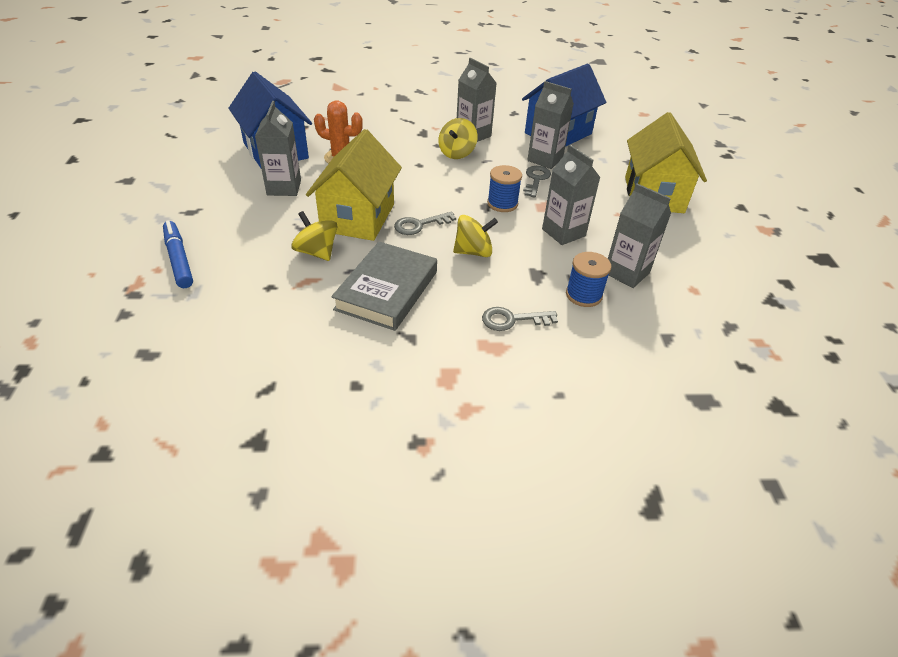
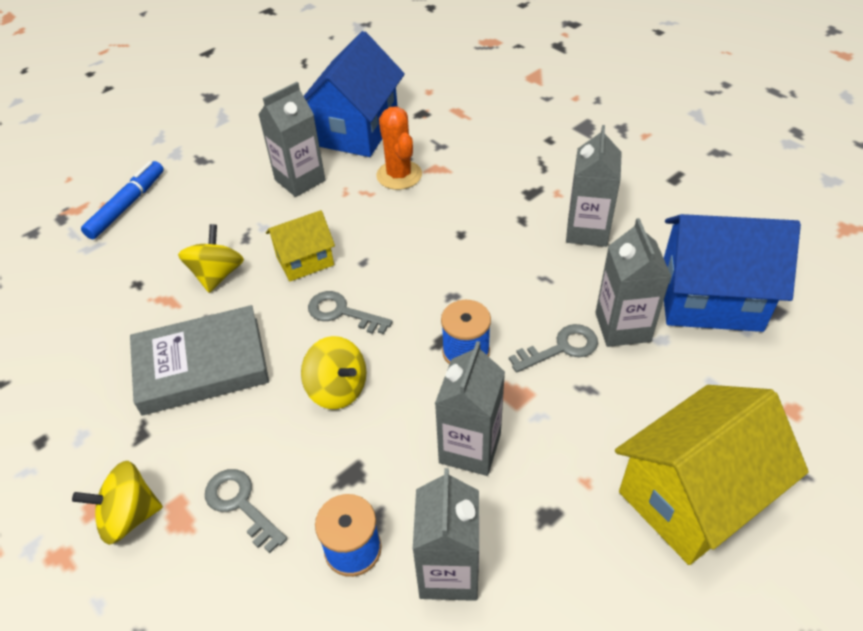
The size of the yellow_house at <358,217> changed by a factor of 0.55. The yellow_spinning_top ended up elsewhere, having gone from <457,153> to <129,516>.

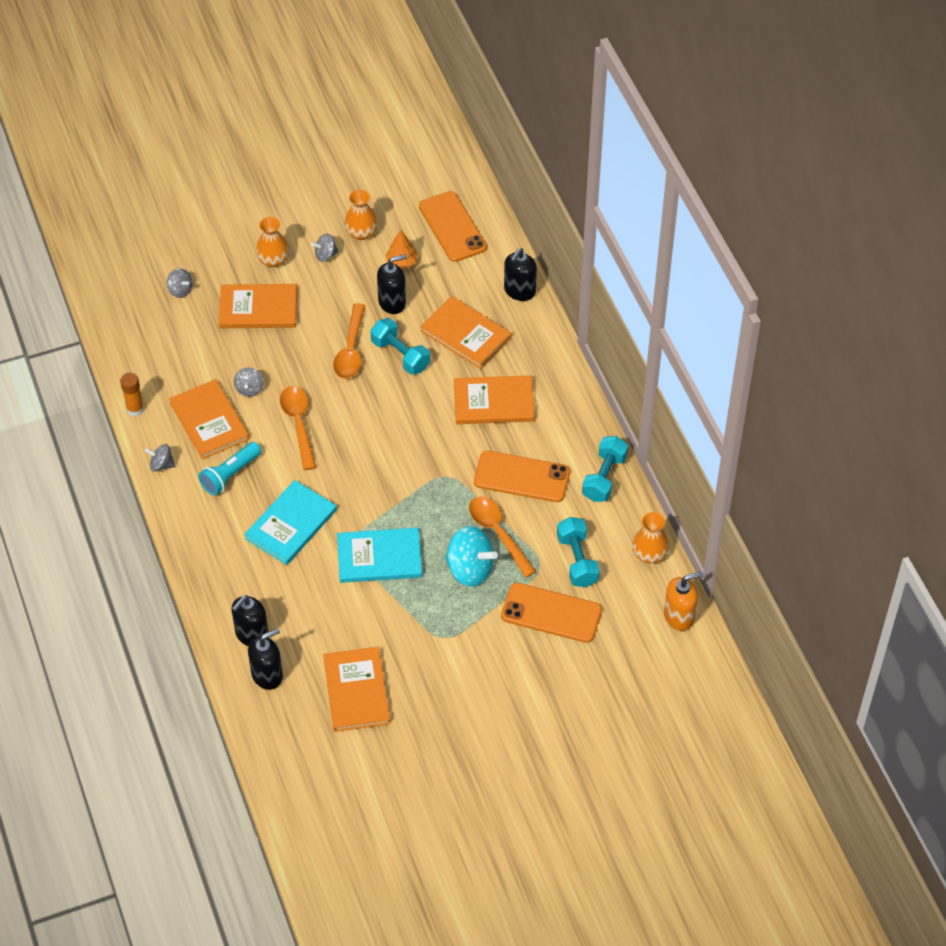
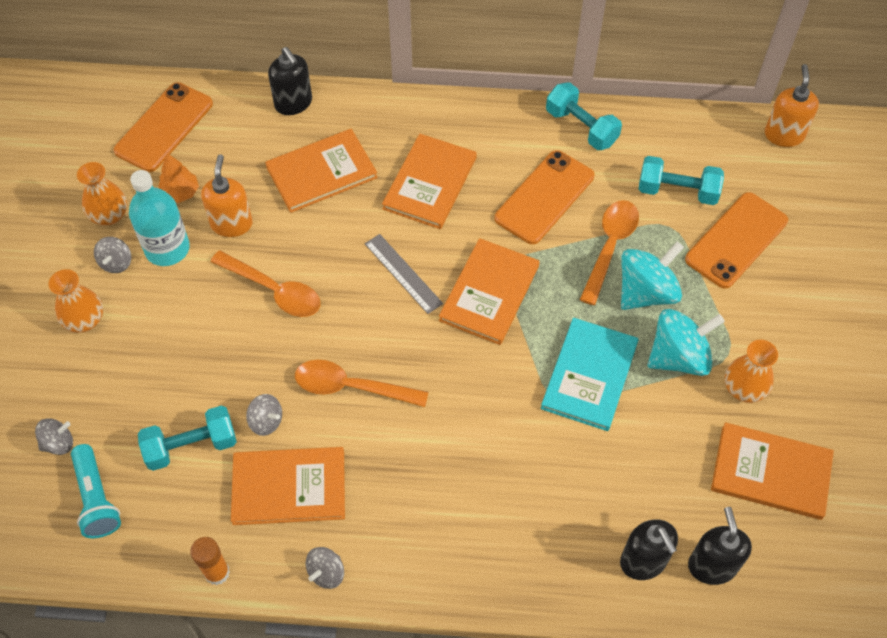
The turquoise_flashlight ended up elsewhere, having gone from <230,475> to <96,499>. The orange_book ended up elsewhere, having gone from <258,308> to <489,293>. The second view lost the turquoise_book at <291,524>. The turquoise_dumbbell ended up elsewhere, having gone from <400,355> to <191,446>. What was the black_soap_dispenser at <392,302> turned into the orange_soap_dispenser at <231,223>. The orange_phone at <452,227> ended up facing another way, 60 degrees counterclockwise from before. The orange_spoon at <498,533> ended up facing another way, 120 degrees clockwise from before. The orange_vase ended up elsewhere, having gone from <649,554> to <744,388>. The second view gained the turquoise_bottle at <167,249>. The second view gained the grey_ruler at <403,273>. The second view gained the turquoise_spinning_top at <679,357>.

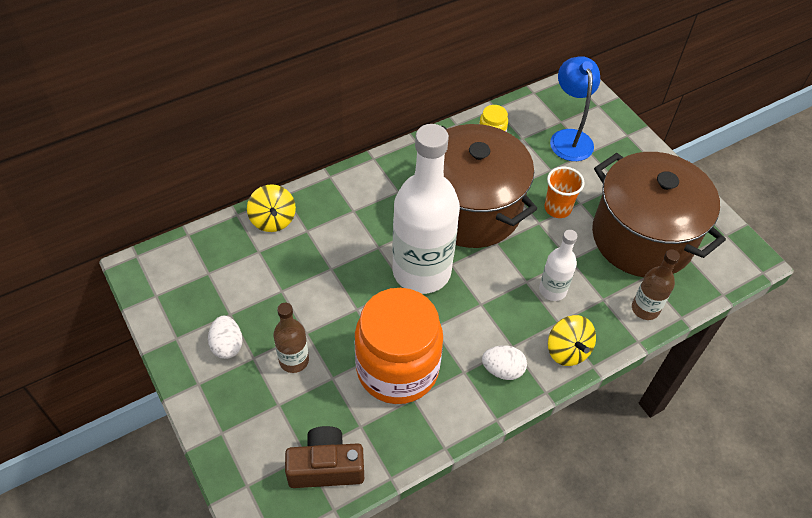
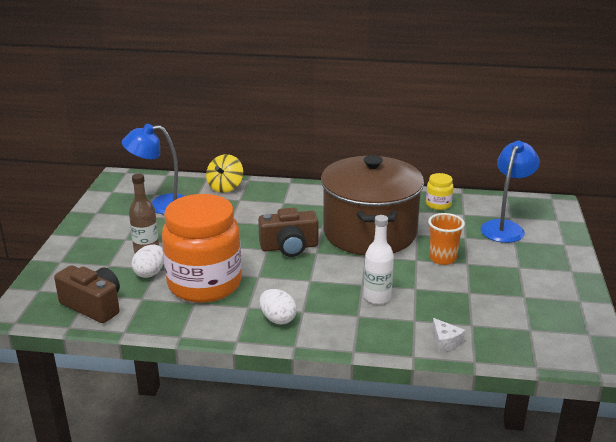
The white_egg ended up elsewhere, having gone from <227,345> to <150,273>. Where the white_bottle stood at <421,271>, the brown_camera came to stand at <289,247>. The second view lost the yellow_spinning_top at <567,350>. The second view lost the brown_pot at <642,237>. Where the brown_bottle stood at <645,309>, the white_cheese came to stand at <445,341>. The second view gained the blue_lamp at <160,205>.

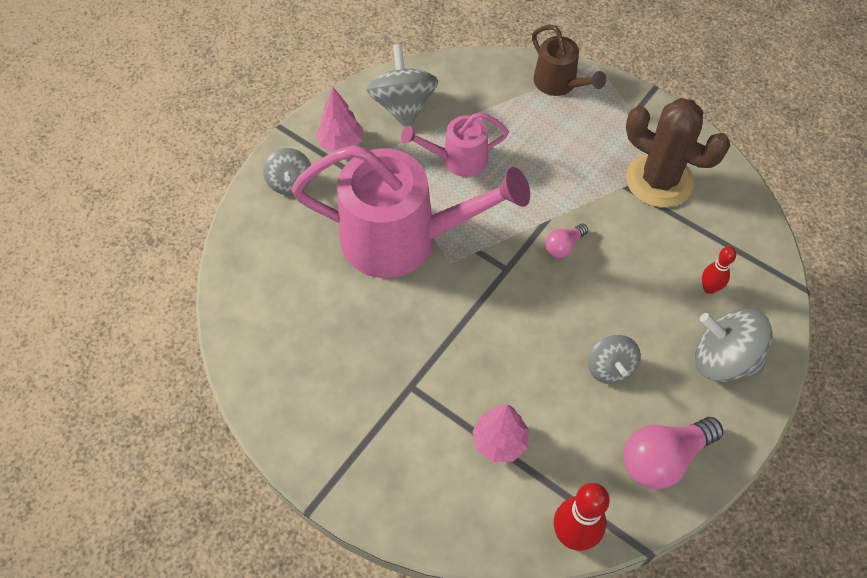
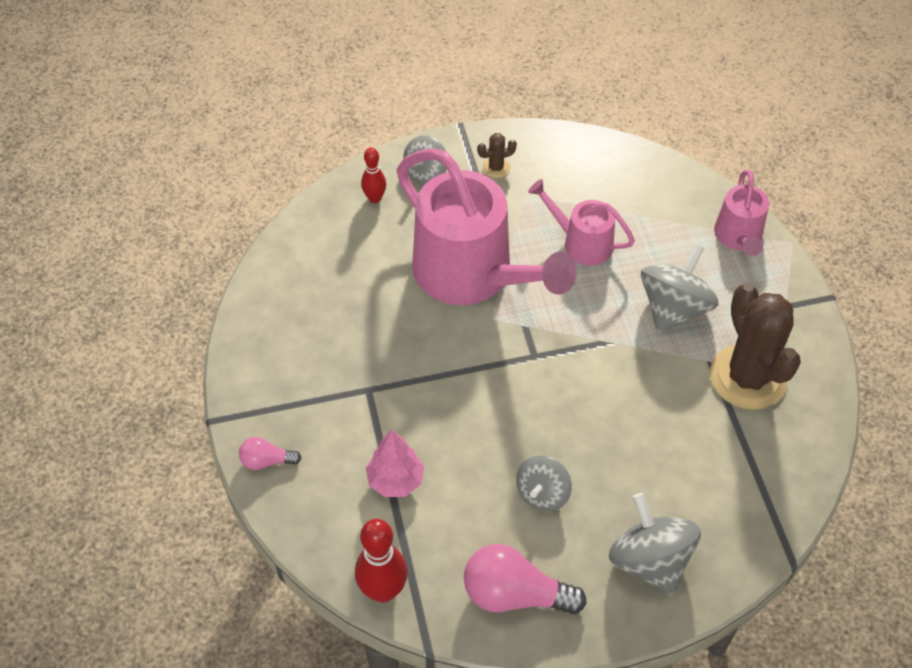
Where the pink_tree stood at <341,143>, the brown_cactus came to stand at <496,168>. The grey_spinning_top ended up elsewhere, having gone from <403,106> to <674,308>. What was the brown_watering_can at <559,84> turned into the pink_watering_can at <738,237>. The pink_light_bulb ended up elsewhere, having gone from <563,246> to <266,461>. The red_bowling_pin ended up elsewhere, having gone from <709,288> to <374,198>.

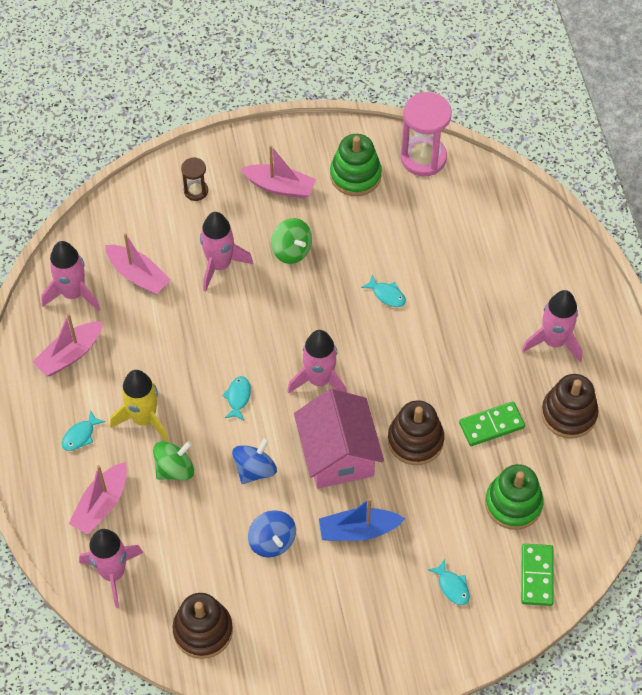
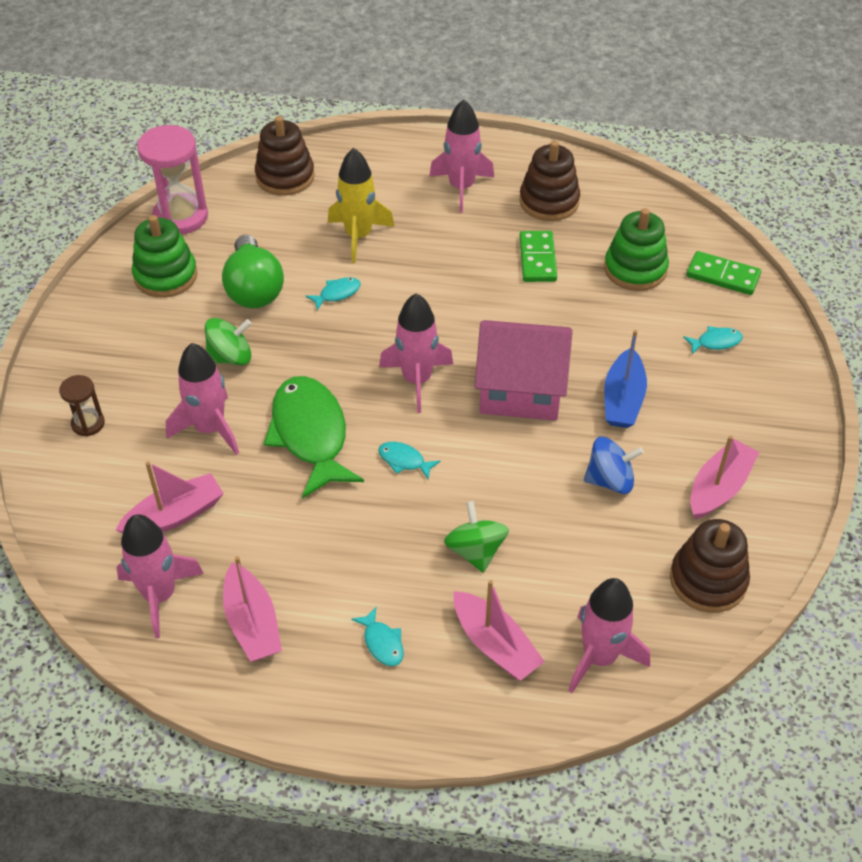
The yellow_rocket ended up elsewhere, having gone from <144,419> to <358,236>. The second view lost the blue_spinning_top at <255,469>. The pink_boat ended up elsewhere, having gone from <280,186> to <719,487>. The brown_stacking_toy ended up elsewhere, having gone from <415,440> to <285,177>. The second view gained the green_light_bulb at <254,289>. The second view gained the green_fish at <310,435>.

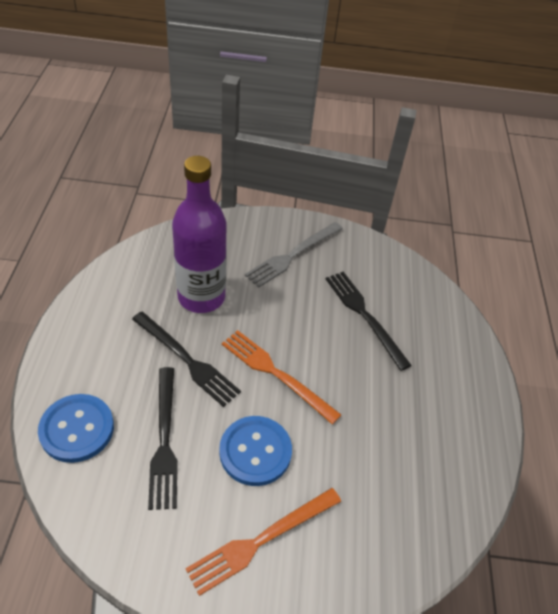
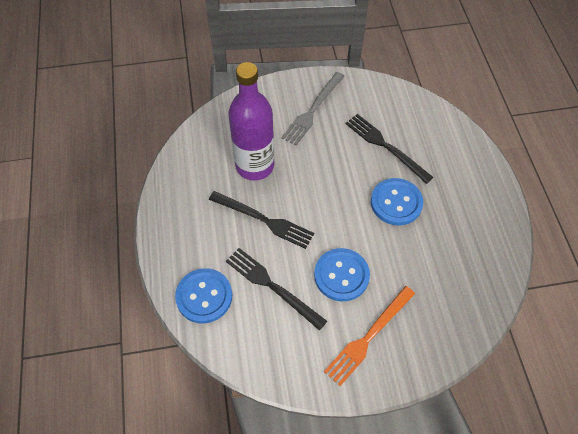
The black_fork at <164,440> ended up facing another way, 150 degrees clockwise from before. The second view lost the orange_fork at <276,374>. The second view gained the blue_button at <396,203>.

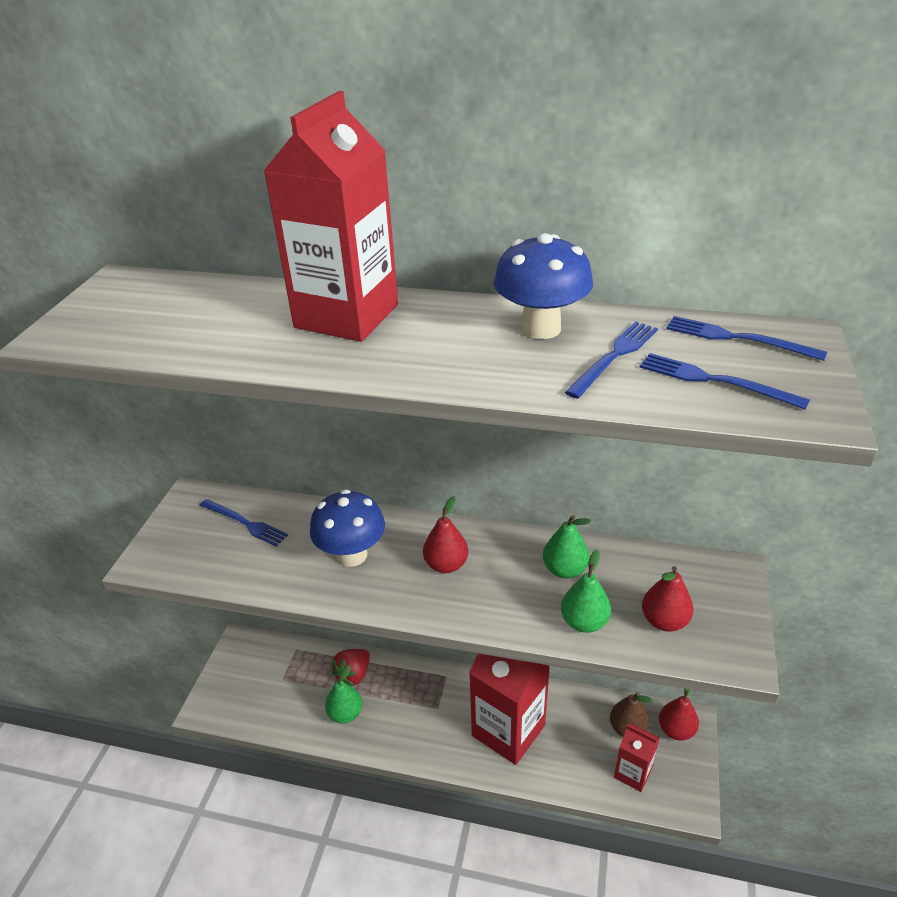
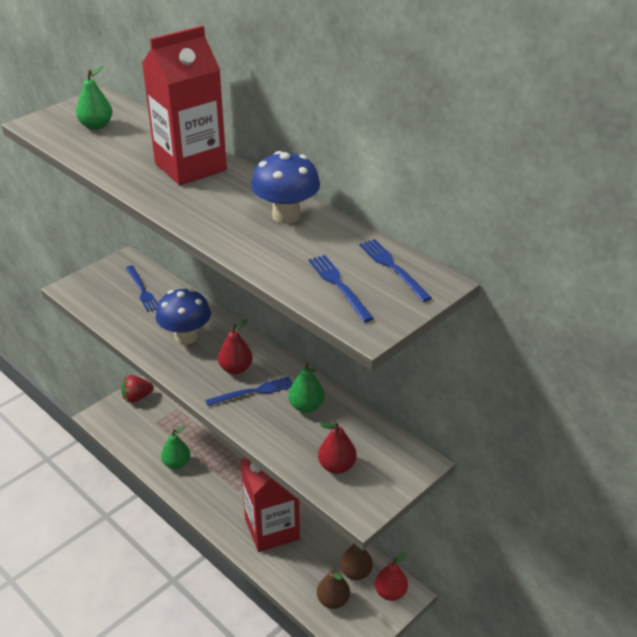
The red_strawberry ended up elsewhere, having gone from <353,675> to <137,397>. The green_pear ended up elsewhere, having gone from <584,622> to <96,126>. The blue_fork ended up elsewhere, having gone from <614,356> to <253,392>. Where the red_carton stood at <632,773>, the brown_pear came to stand at <333,600>.

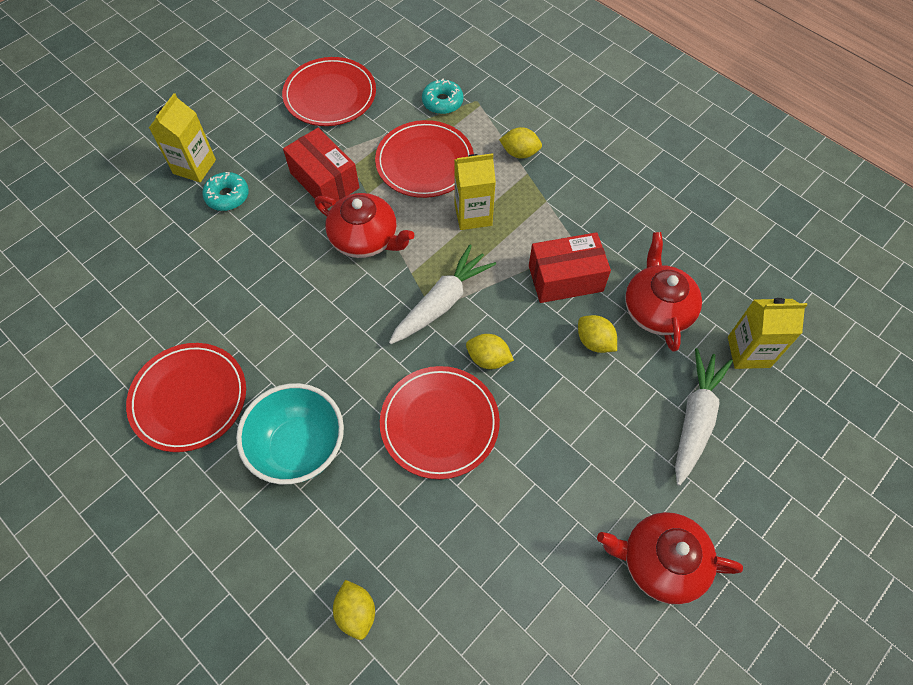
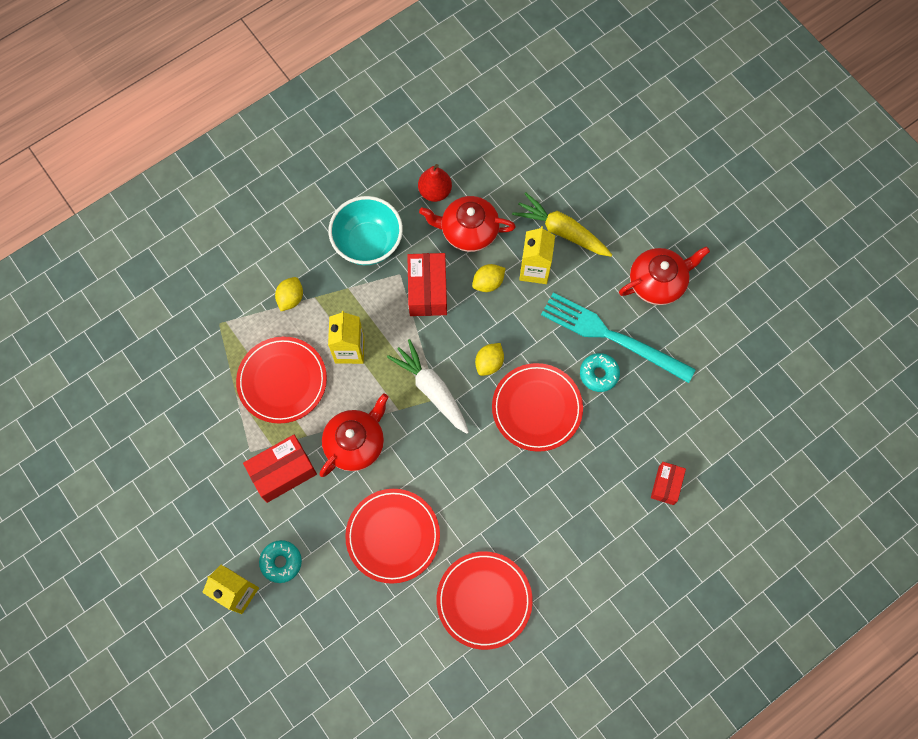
The turquoise_bowl ended up elsewhere, having gone from <299,447> to <368,243>. The red_plate ended up elsewhere, having gone from <330,95> to <393,536>. Where the yellow_lemon stood at <356,612>, the red_box came to stand at <666,485>. The turquoise_donut ended up elsewhere, having gone from <442,102> to <599,374>. The red_teapot at <660,562> ended up facing another way, 135 degrees counterclockwise from before. What was the white_carrot at <695,419> turned into the yellow_carrot at <561,231>. The yellow_carton ended up elsewhere, having gone from <748,352> to <534,269>. The second view gained the red_pear at <435,191>. The second view gained the turquoise_fork at <612,337>.

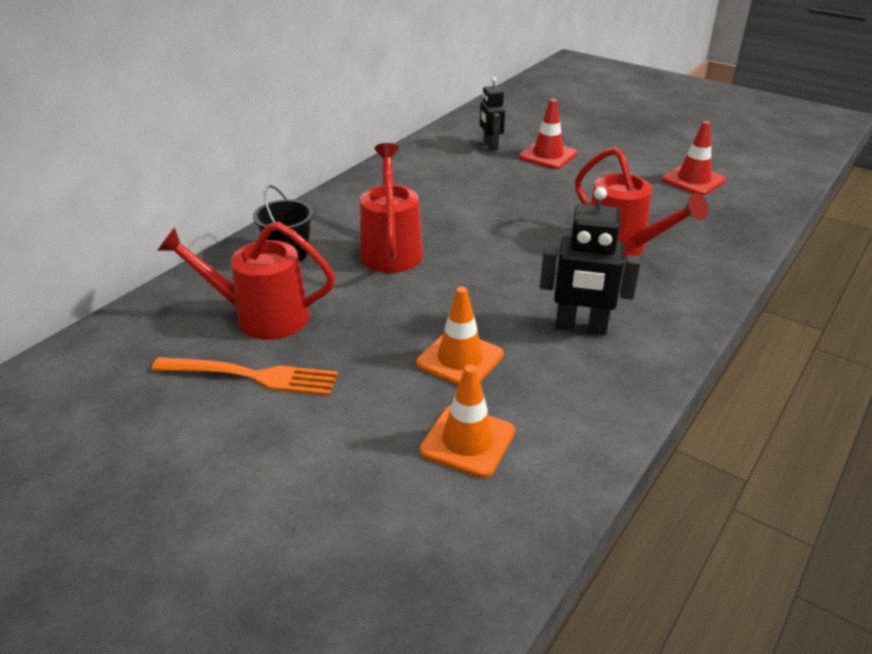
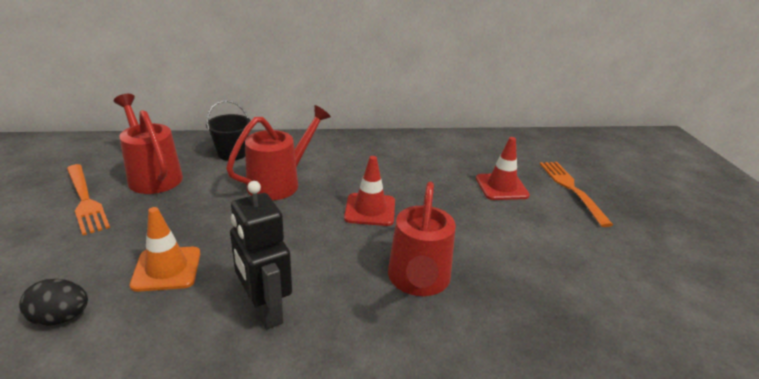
Where the orange_traffic_cone stood at <467,441>, the black_egg came to stand at <61,318>. The second view lost the black_robot at <490,145>. The red_traffic_cone ended up elsewhere, having gone from <693,180> to <370,210>. The second view gained the orange_fork at <571,189>.

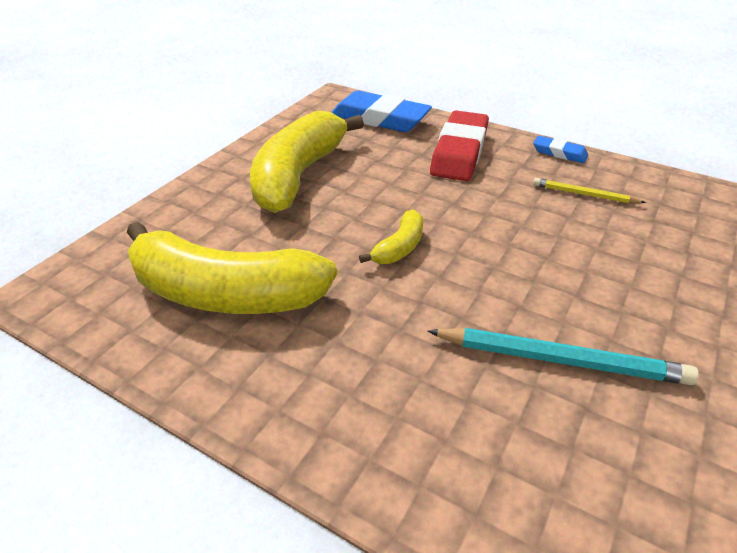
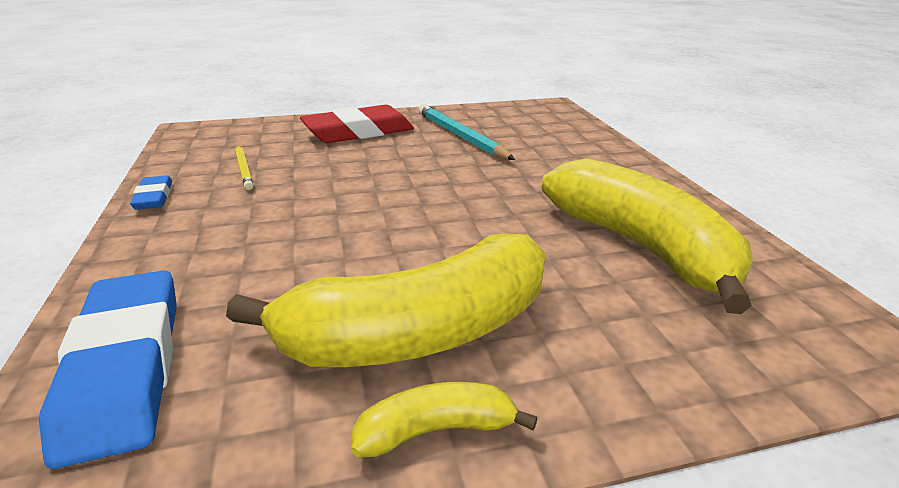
The yellow_banana ended up elsewhere, having gone from <399,247> to <436,430>. The red_eraser ended up elsewhere, having gone from <459,152> to <359,132>.

